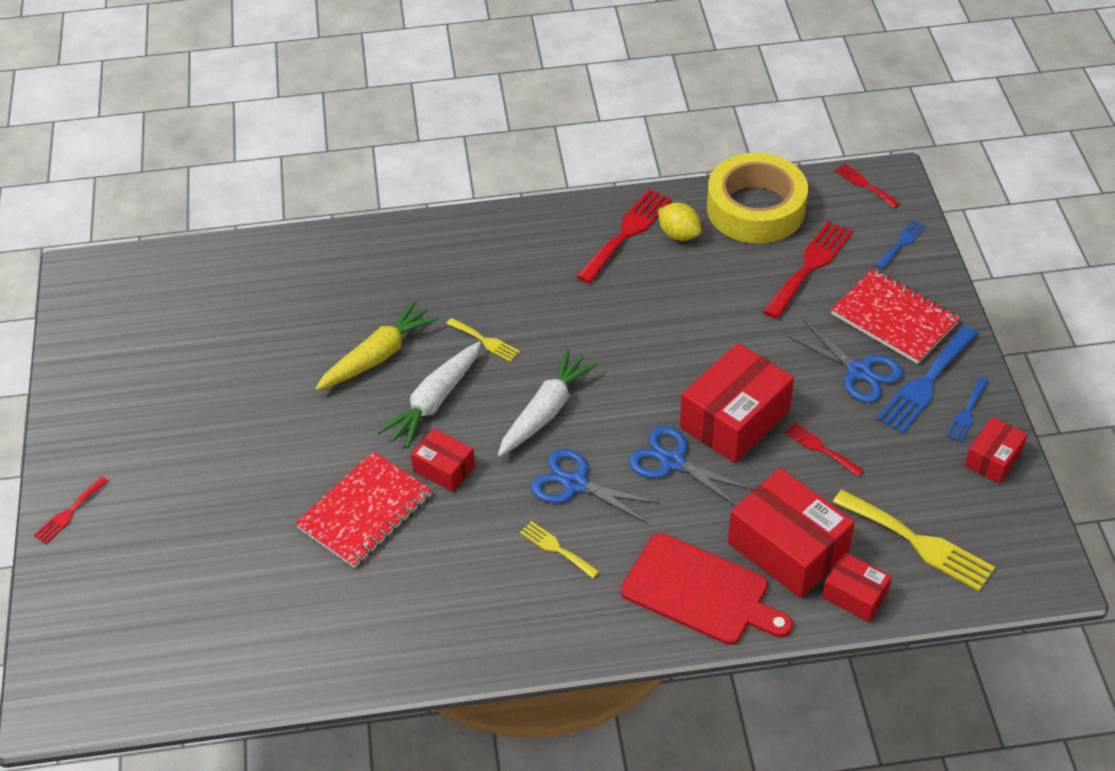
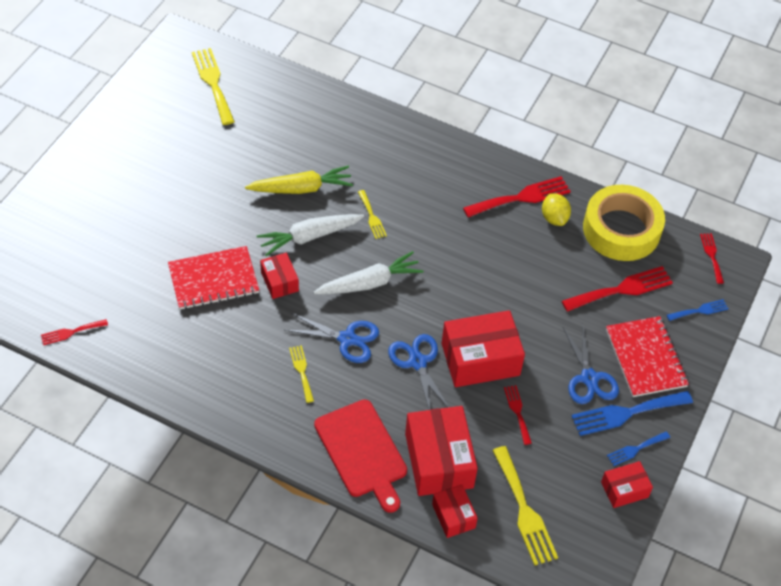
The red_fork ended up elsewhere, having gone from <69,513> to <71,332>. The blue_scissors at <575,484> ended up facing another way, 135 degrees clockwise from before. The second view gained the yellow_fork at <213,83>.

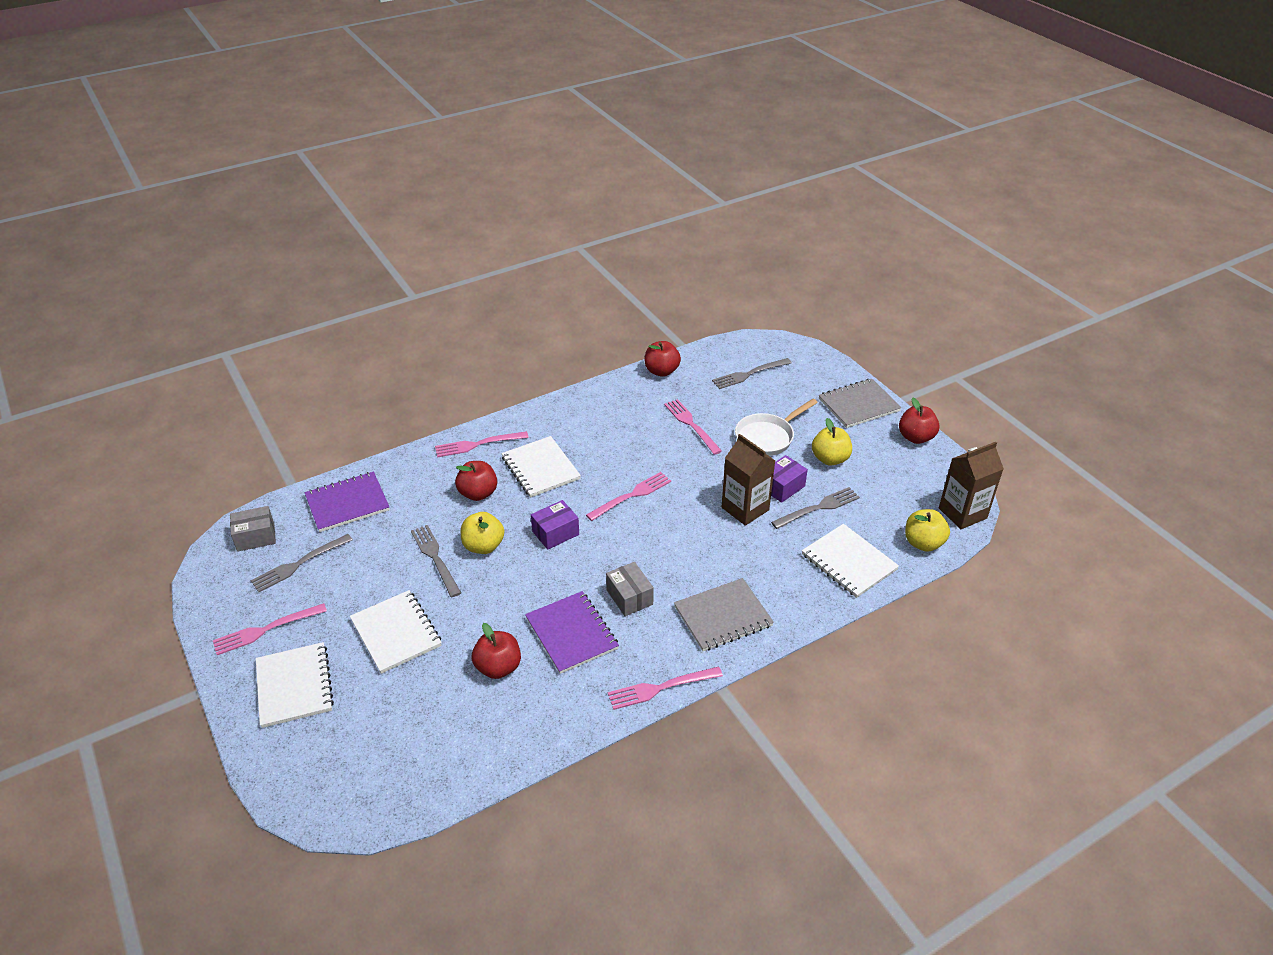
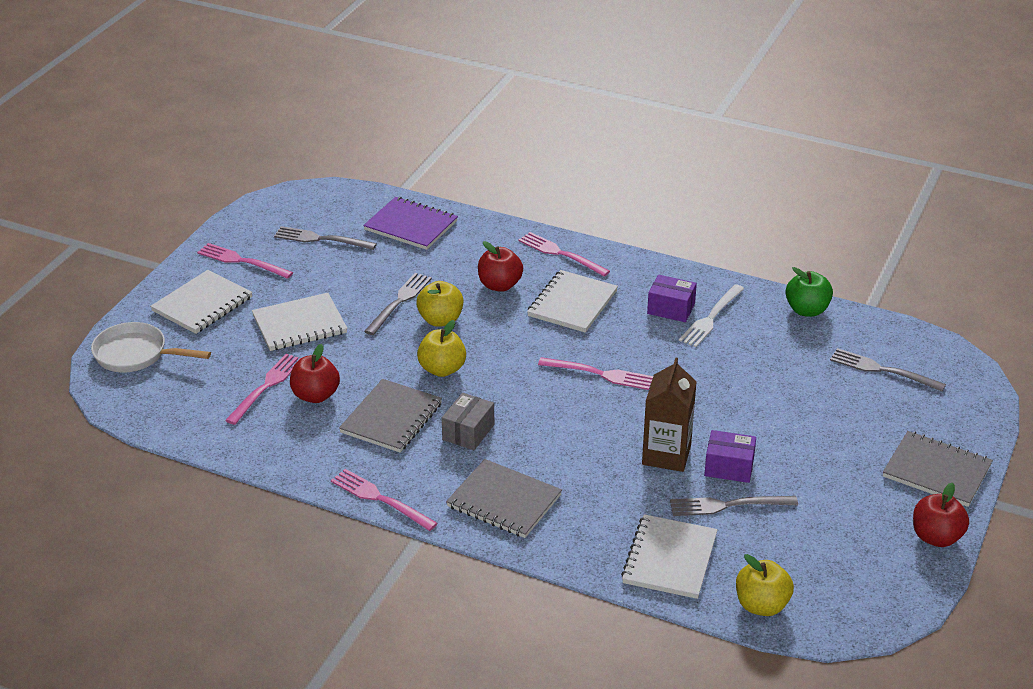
The second view lost the grey_box at <256,537>. The white_notebook at <396,633> ended up facing another way, 45 degrees clockwise from before. What was the purple_notebook at <571,633> turned into the grey_notebook at <391,418>. The purple_box ended up elsewhere, having gone from <555,533> to <671,309>. What was the red_apple at <661,371> turned into the green_apple at <807,310>. The pink_fork ended up elsewhere, having gone from <691,425> to <266,386>. The white_pan ended up elsewhere, having gone from <767,437> to <136,355>. The grey_fork at <818,507> ended up facing another way, 150 degrees clockwise from before. The yellow_apple ended up elsewhere, having gone from <830,459> to <442,369>. The second view lost the brown_carton at <962,513>. The second view gained the white_fork at <711,318>.

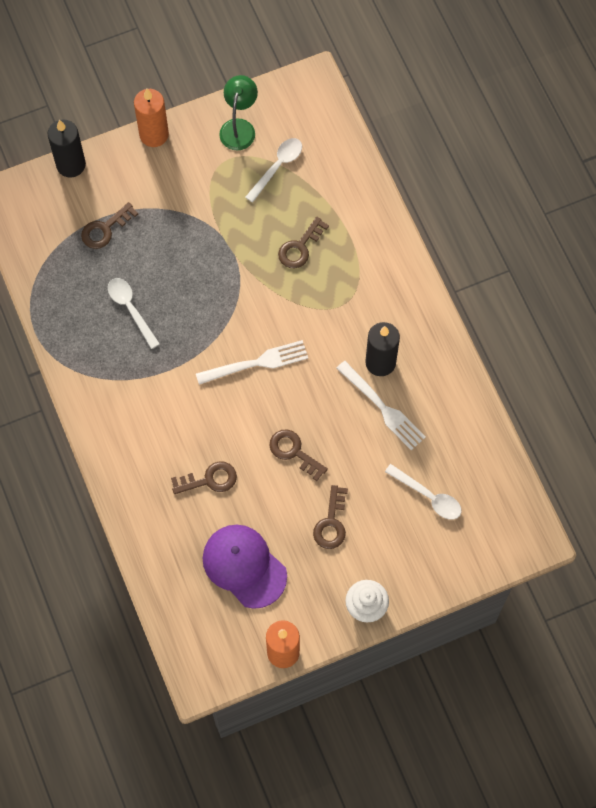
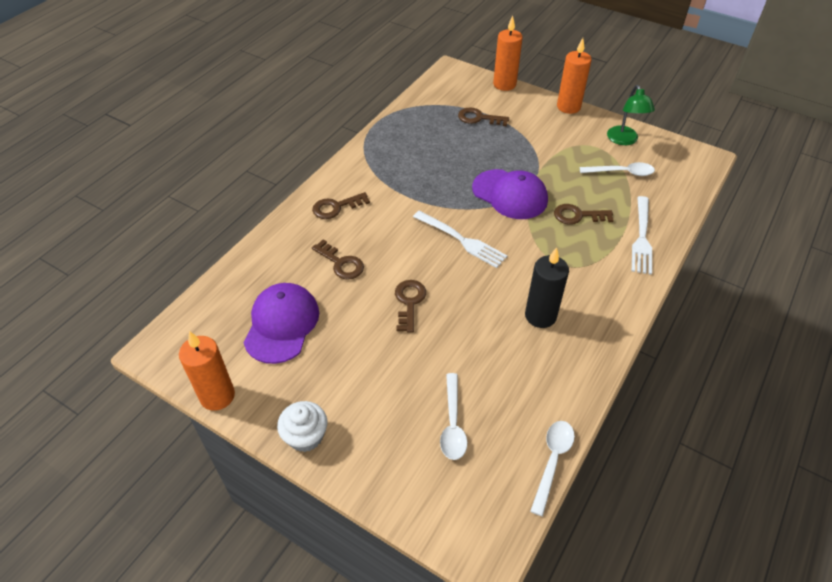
What was the black_candle at <71,165> turned into the orange_candle at <504,84>. The white_spoon ended up elsewhere, having gone from <131,309> to <552,461>. The green_lamp at <239,127> ended up facing another way, 105 degrees clockwise from before. The brown_key ended up elsewhere, having gone from <331,523> to <336,207>. The white_fork ended up elsewhere, having gone from <382,408> to <641,237>. The second view gained the purple_cap at <510,194>.

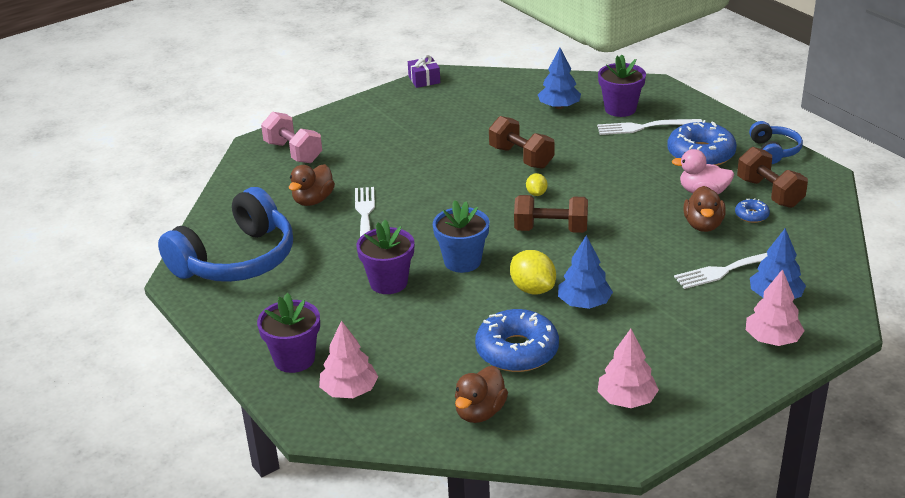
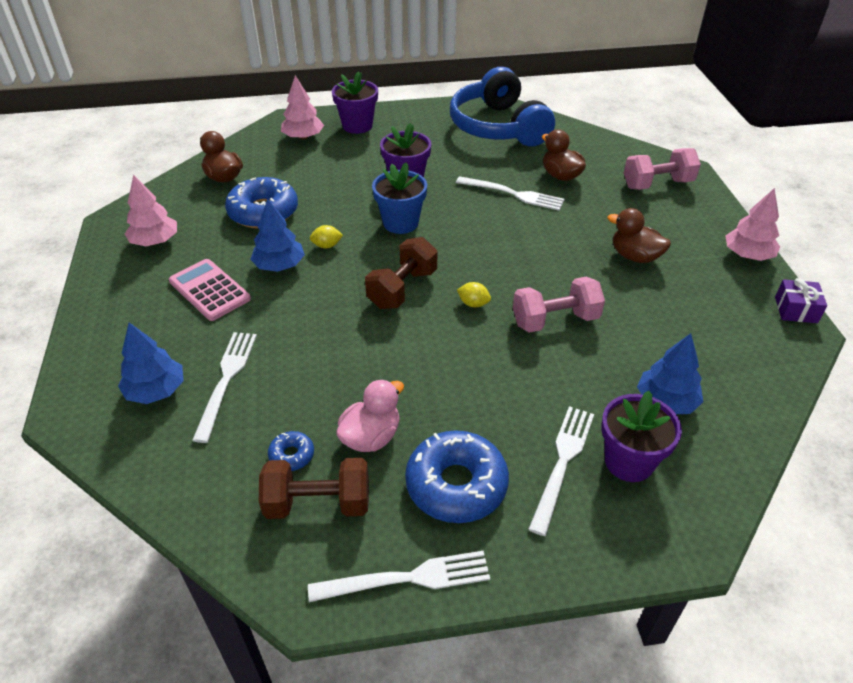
What was the brown_dumbbell at <521,157> turned into the pink_dumbbell at <555,320>. The size of the yellow_lemon at <532,289> changed by a factor of 0.56. The brown_duck ended up elsewhere, having gone from <703,225> to <635,256>. The pink_tree ended up elsewhere, having gone from <772,339> to <747,255>. Where the blue_headphones stood at <774,151>, the white_fork came to stand at <407,578>. The second view gained the pink_calculator at <209,290>.

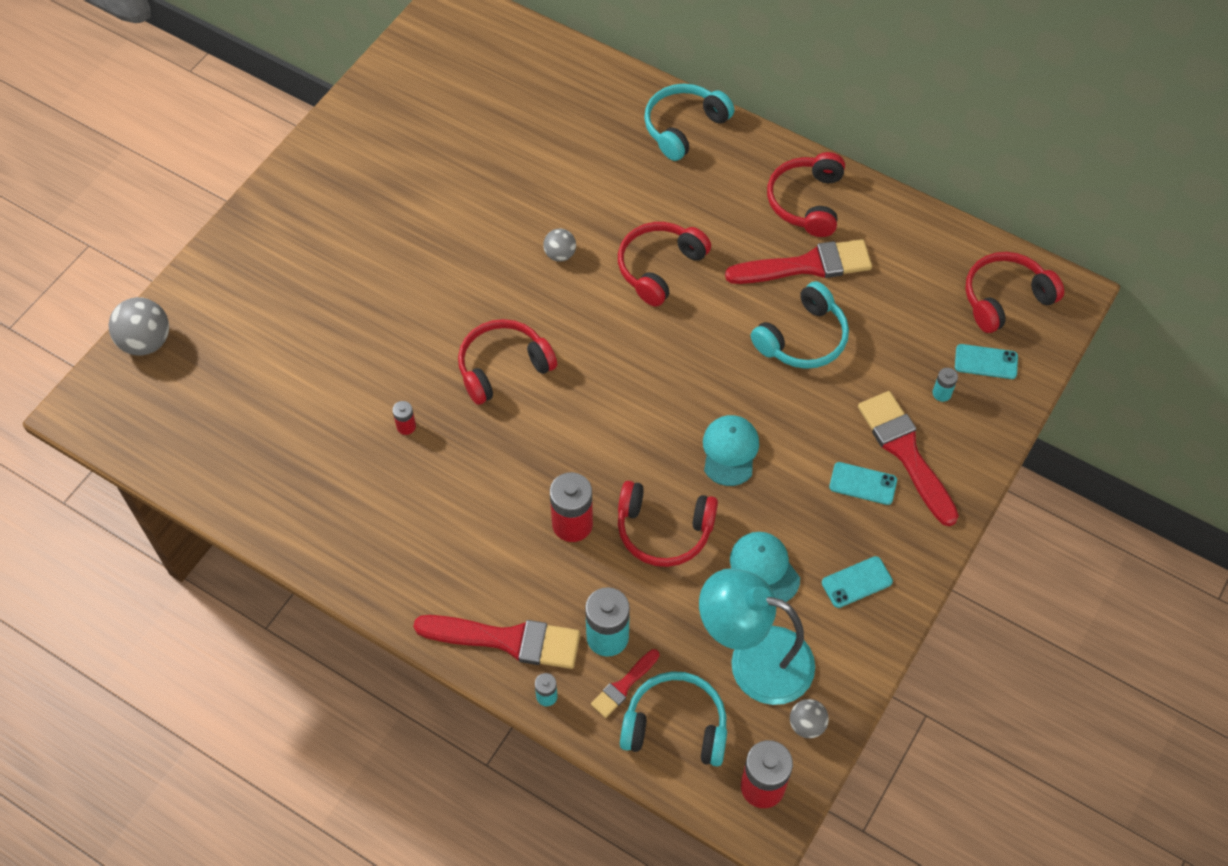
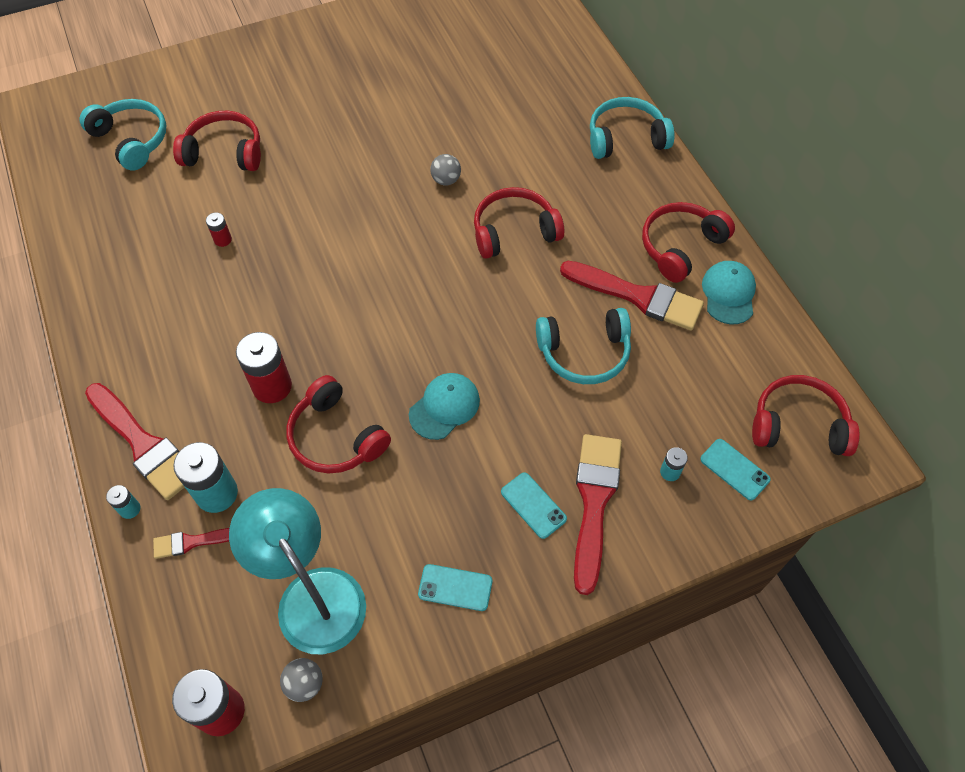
The second view lost the grey_ball at <146,342>. The red_headphones ended up elsewhere, having gone from <503,367> to <224,152>. The turquoise_headphones ended up elsewhere, having gone from <676,726> to <132,140>. The turquoise_cap ended up elsewhere, having gone from <764,568> to <728,294>.

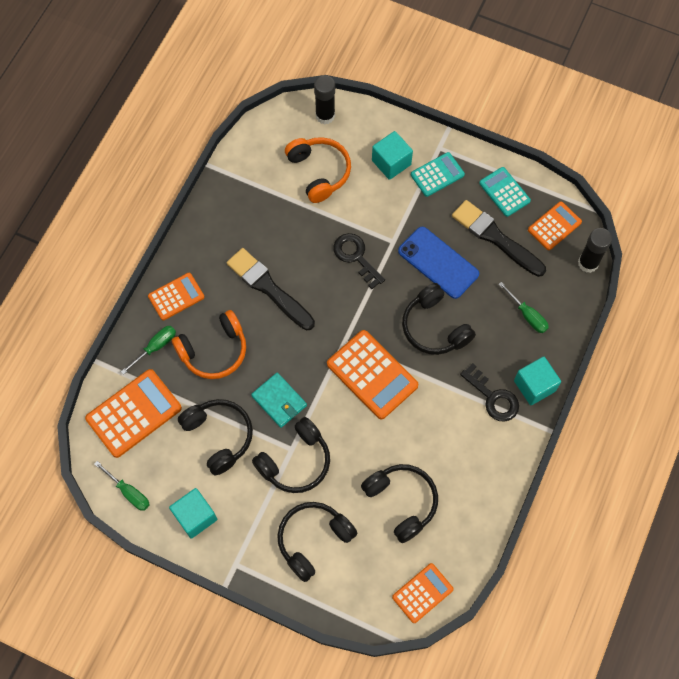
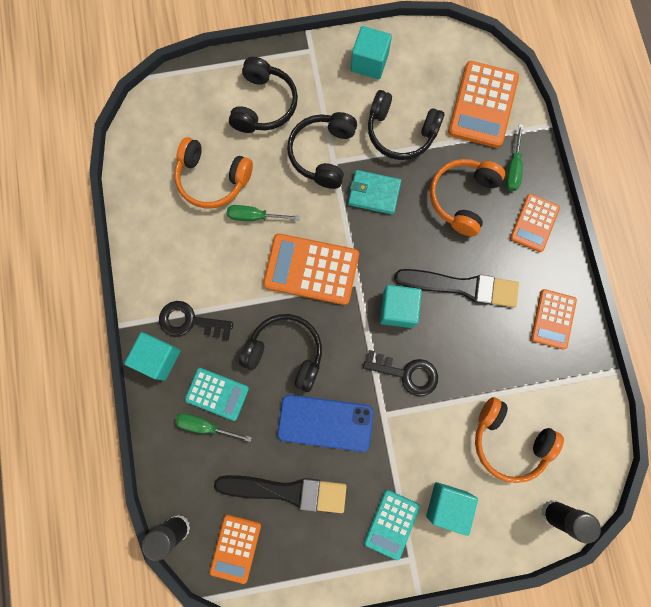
The green_screwdriver ended up elsewhere, having gone from <129,492> to <254,216>. What was the black_headphones at <401,502> turned into the orange_headphones at <213,179>. The orange_calculator ended up elsewhere, having gone from <422,593> to <553,319>. The turquoise_calculator ended up elsewhere, having gone from <504,192> to <217,394>. The second view gained the turquoise_cube at <397,309>.

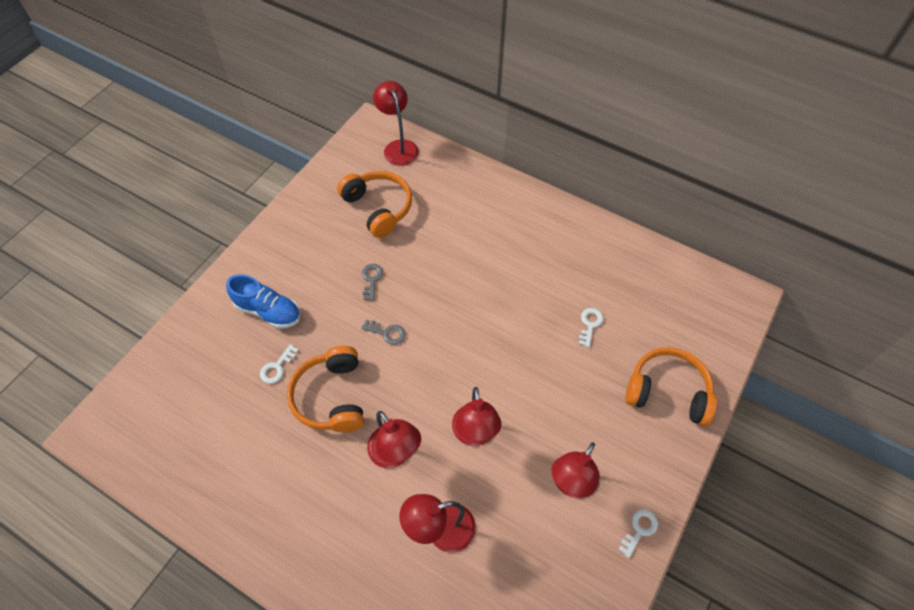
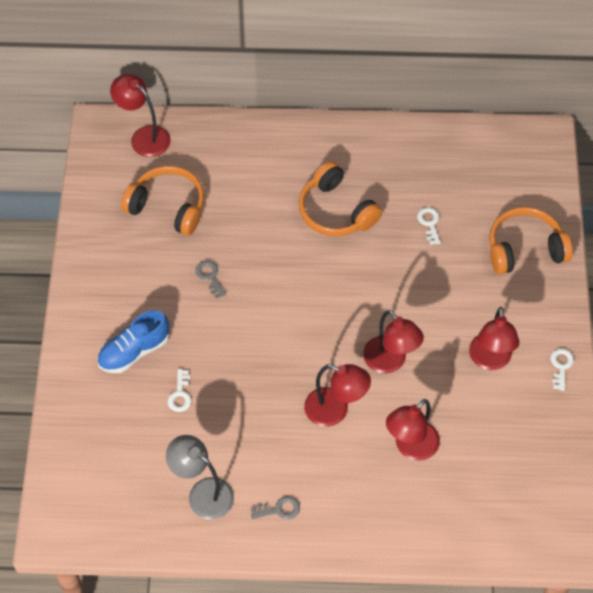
The blue_shoe at <268,311> ended up facing another way, 150 degrees clockwise from before. The orange_headphones ended up elsewhere, having gone from <331,397> to <336,211>. The grey_key ended up elsewhere, having gone from <387,333> to <279,509>. The second view gained the grey_lamp at <203,493>.

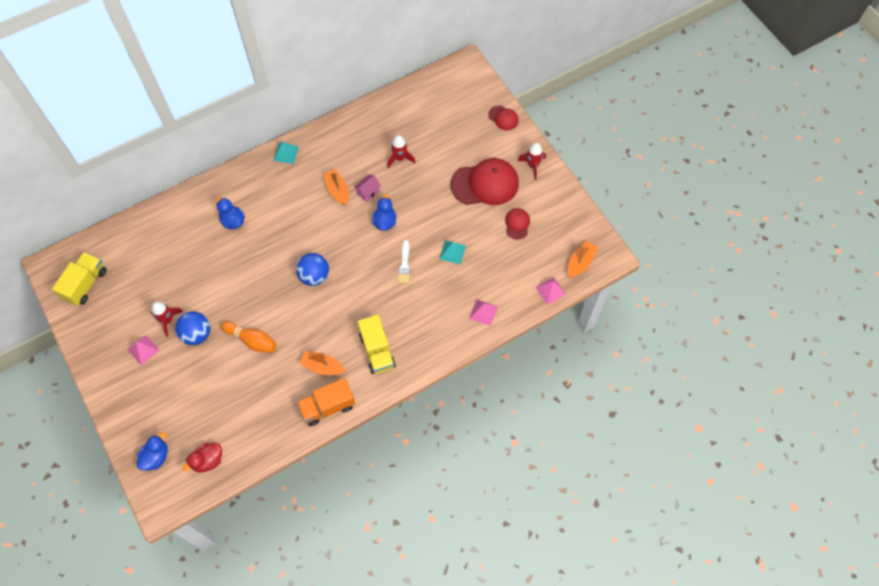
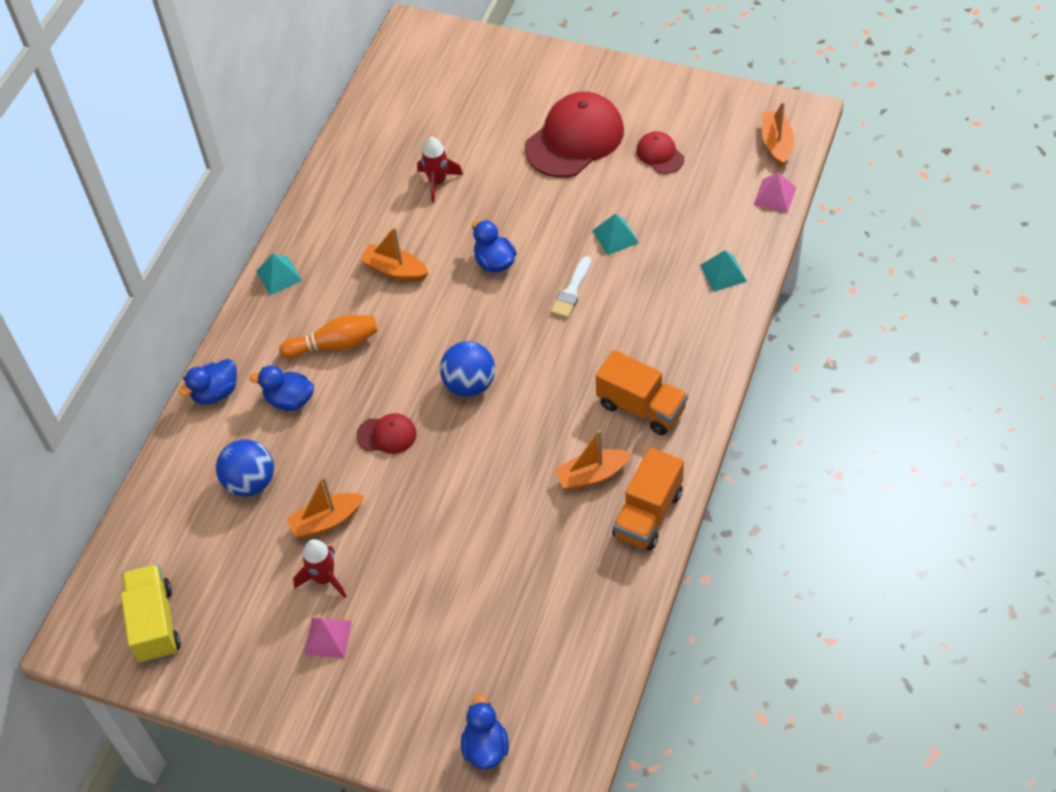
The blue_ball ended up elsewhere, having gone from <197,334> to <250,482>. The second view lost the red_duck at <208,460>. The orange_bowling_pin ended up elsewhere, having gone from <252,340> to <334,345>. The second view lost the pink_house at <368,192>. What was the yellow_truck at <377,351> turned into the orange_truck at <641,407>. The white_brush at <404,265> ended up facing another way, 60 degrees clockwise from before. What was the pink_pyramid at <483,312> turned into the turquoise_pyramid at <723,273>. The red_cap ended up elsewhere, having gone from <503,118> to <387,435>. The second view lost the red_rocket at <532,165>. The second view gained the blue_duck at <215,393>. The second view gained the orange_boat at <326,521>.

